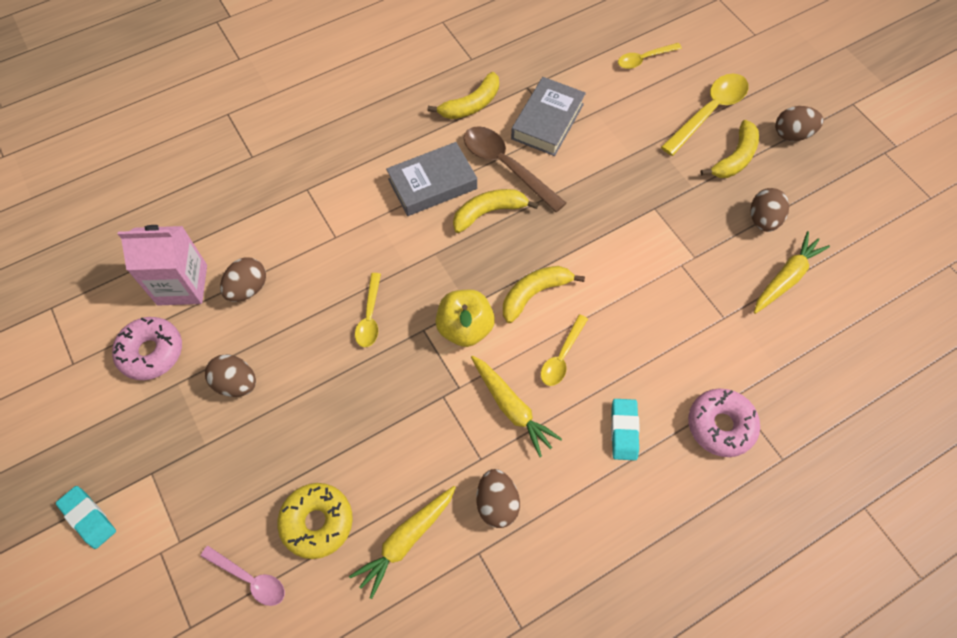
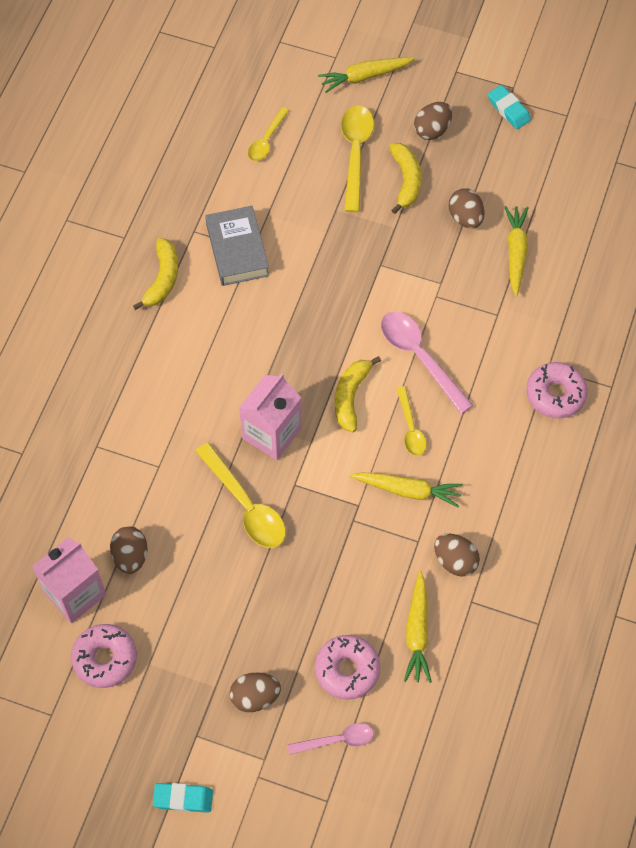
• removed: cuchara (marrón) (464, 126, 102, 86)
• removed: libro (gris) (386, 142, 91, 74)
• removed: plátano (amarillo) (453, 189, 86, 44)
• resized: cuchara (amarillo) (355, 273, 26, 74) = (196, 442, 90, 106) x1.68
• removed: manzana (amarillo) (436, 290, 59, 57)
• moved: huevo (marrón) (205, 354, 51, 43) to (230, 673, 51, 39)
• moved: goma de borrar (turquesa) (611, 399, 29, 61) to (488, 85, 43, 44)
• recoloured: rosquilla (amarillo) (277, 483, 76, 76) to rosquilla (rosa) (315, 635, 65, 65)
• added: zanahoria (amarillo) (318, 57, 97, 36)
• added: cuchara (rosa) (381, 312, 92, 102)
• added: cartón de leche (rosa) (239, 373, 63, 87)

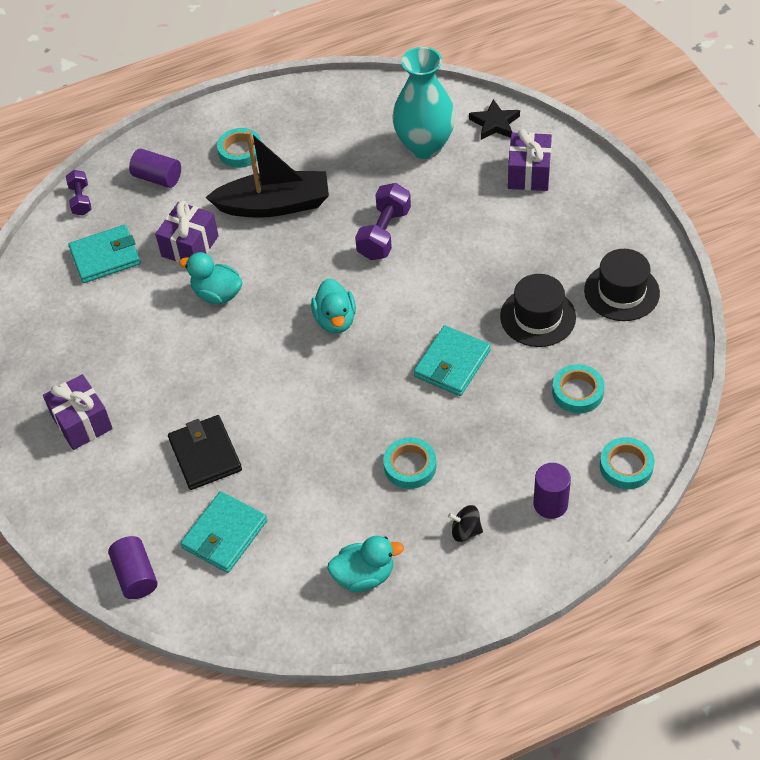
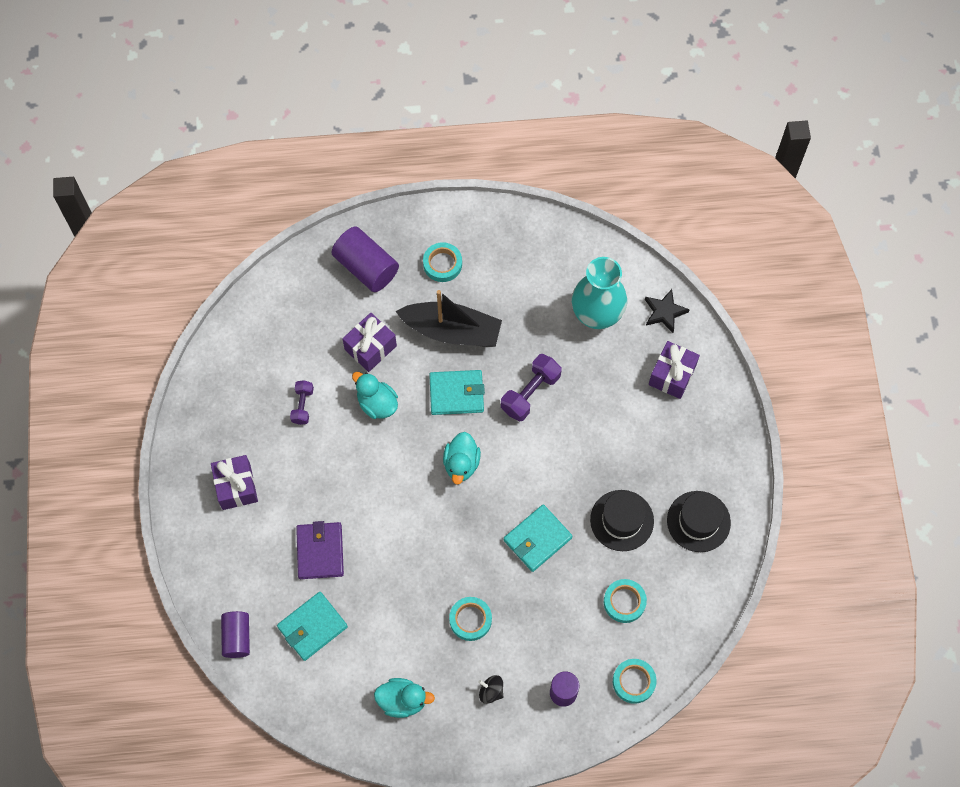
• resized: cilindro (morado) (129, 149, 52, 39) = (331, 226, 68, 66) x1.53
• moved: mancuerna (morado) (66, 170, 26, 46) to (290, 380, 24, 45)
• moved: cartera (turquesa) (68, 225, 73, 58) to (429, 370, 56, 45)
• recoloured: cartera (negro) (168, 415, 74, 75) to cartera (morado) (296, 521, 48, 58)

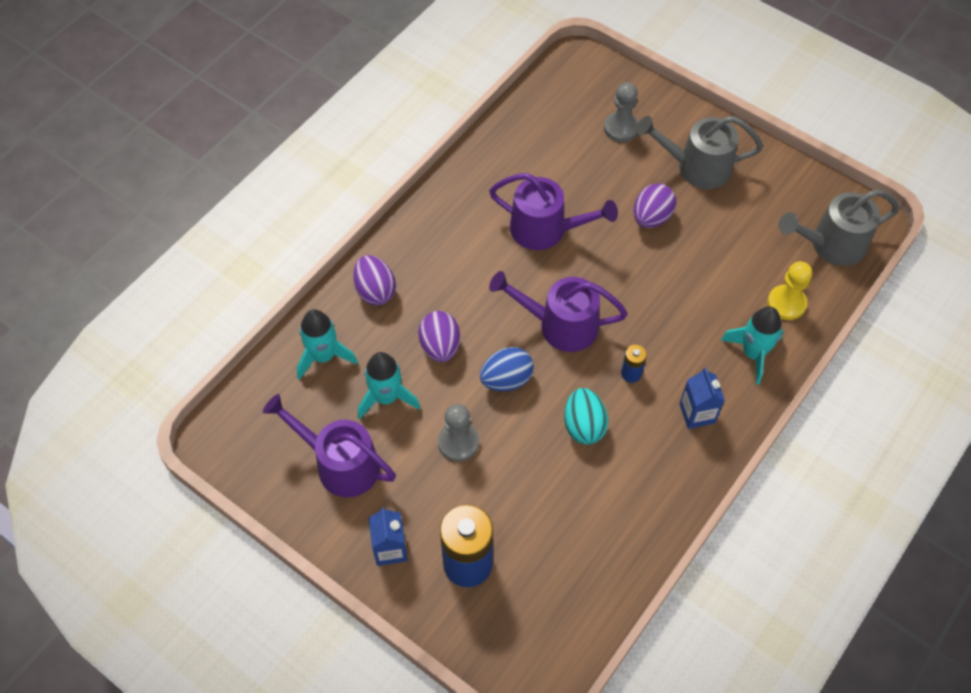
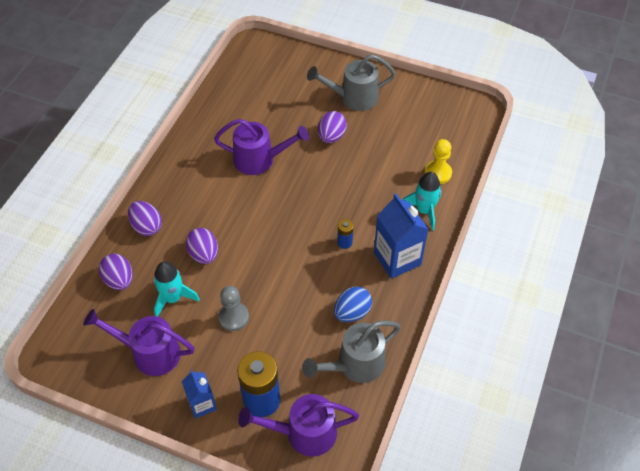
• removed: peón (gris) (604, 82, 35, 60)
• moved: regadera (gris) (779, 189, 120, 77) to (302, 321, 99, 62)
• moved: regadera (morado) (489, 271, 139, 81) to (238, 394, 121, 63)
• replaced: cohete (turquesa) (297, 309, 61, 71) to huevo (morado) (99, 254, 34, 36)
• moved: huevo (azul) (480, 347, 54, 44) to (334, 286, 38, 36)
• resized: cartón de leche (azul) (680, 367, 45, 62) = (374, 193, 54, 86) x1.70
• removed: huevo (turquesa) (564, 388, 44, 57)

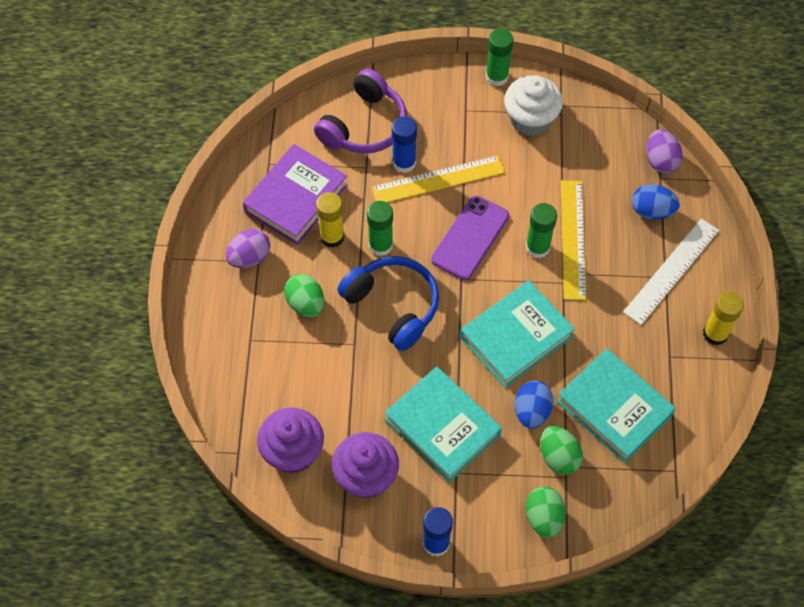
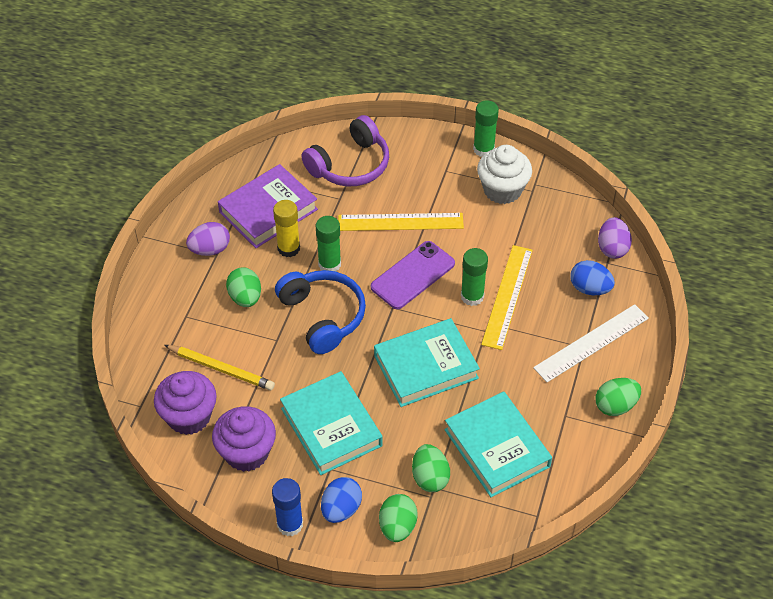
• removed: barra de pegamento (azul) (392, 116, 25, 57)
• replaced: barra de pegamento (amarillo) (703, 292, 41, 54) to huevo (verde) (595, 378, 46, 38)
• moved: huevo (azul) (515, 381, 38, 48) to (321, 477, 41, 46)
• added: lápiz (amarillo) (164, 345, 111, 45)

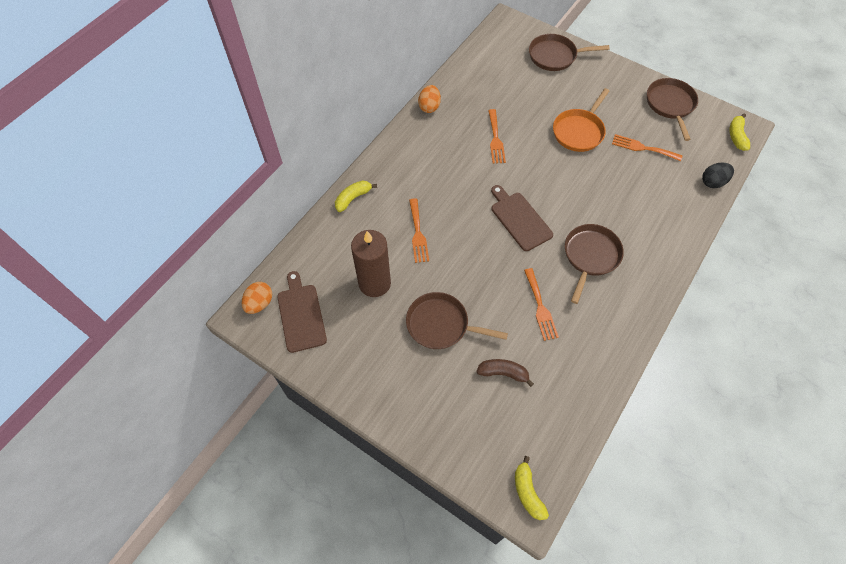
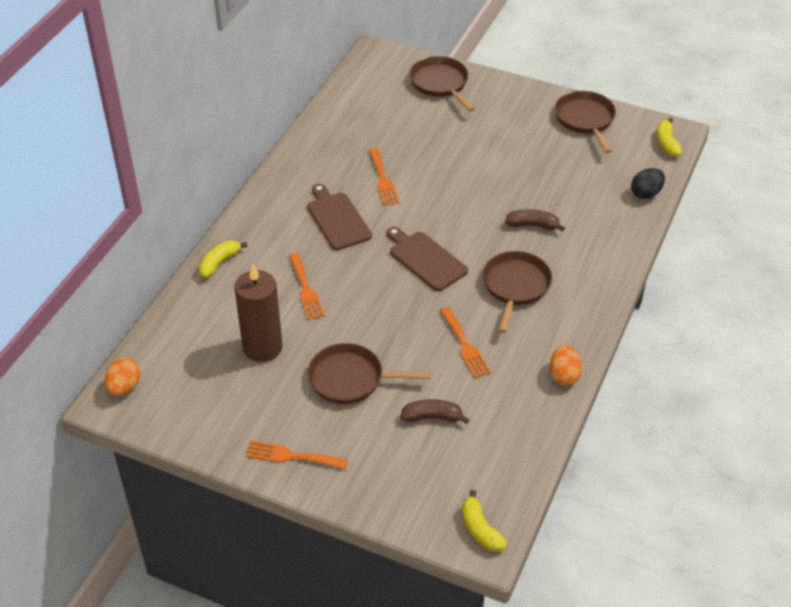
• turned: sartén (marrón) (529, 34, 81, 37) = (409, 56, 66, 56) 75 degrees clockwise
• moved: huevo (naranja) (418, 85, 23, 28) to (549, 345, 33, 40)
• removed: sartén (naranja) (553, 88, 56, 64)
• moved: tenedor (naranja) (612, 134, 71, 27) to (245, 441, 103, 28)
• moved: tabla de cortar (marrón) (277, 271, 50, 82) to (307, 184, 65, 66)
• added: plátano (marrón) (505, 209, 60, 23)

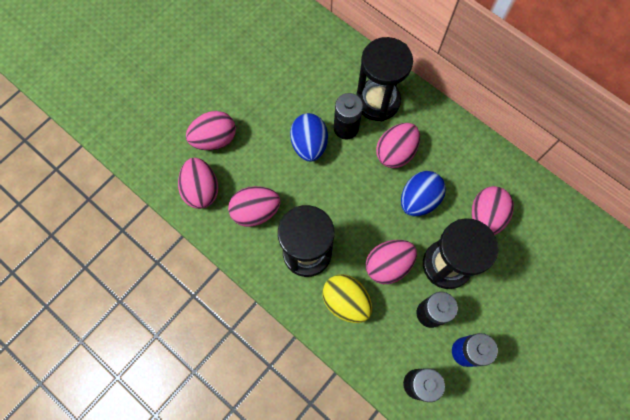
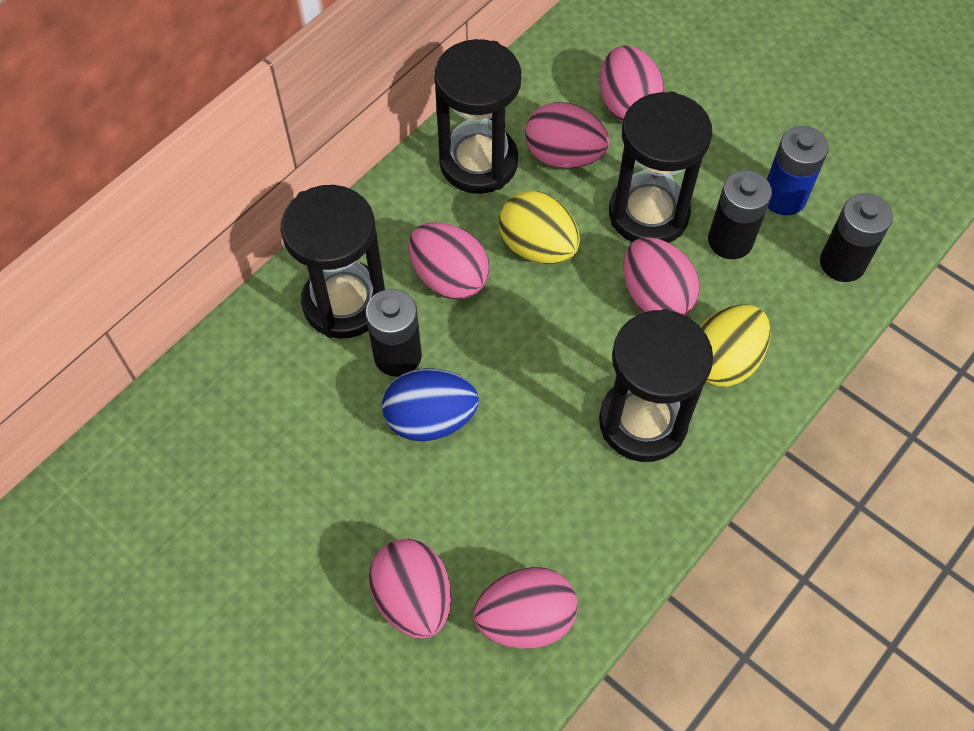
• recoloured: huevo (azul) (401, 171, 45, 45) to huevo (amarillo) (499, 191, 81, 73)
• moved: huevo (rosa) (228, 186, 53, 41) to (600, 45, 65, 77)
• added: reloj de arena (negro) (434, 39, 87, 155)

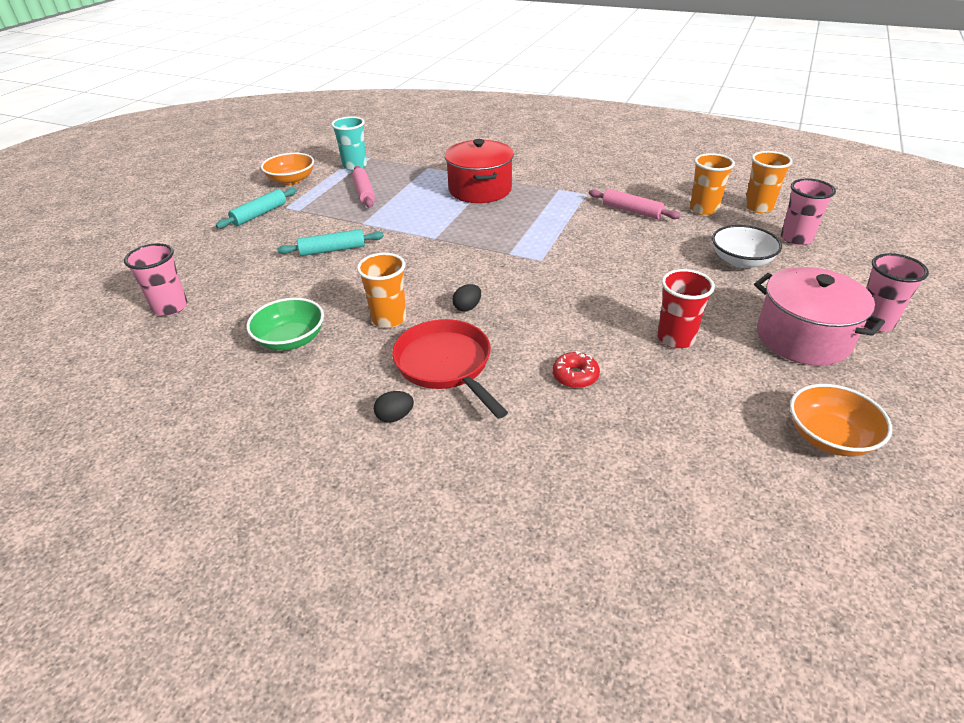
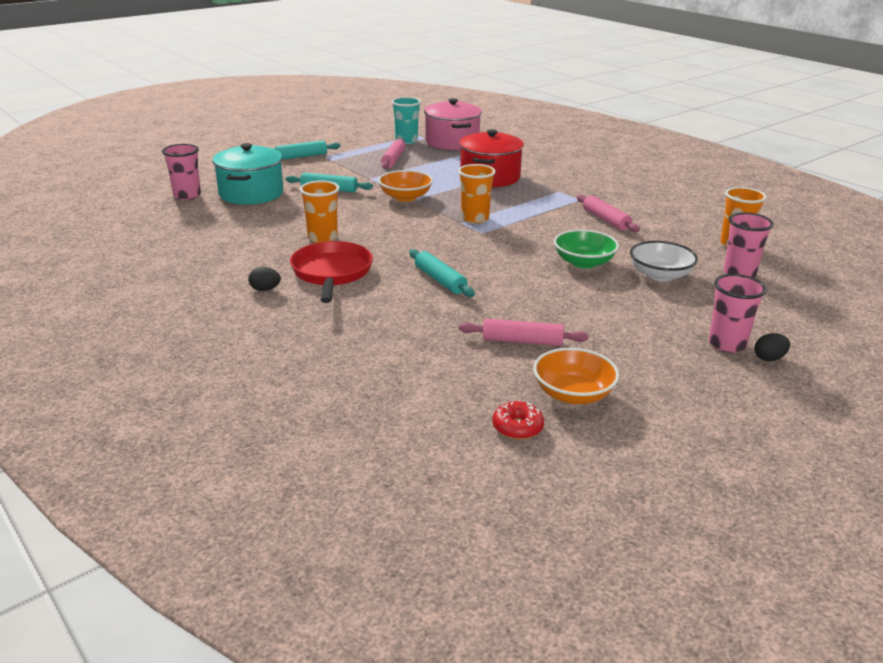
• moved: cuenco (naranja) (261, 153, 53, 32) to (378, 170, 55, 32)
• moved: vaso (naranja) (690, 153, 45, 63) to (458, 164, 38, 59)
• moved: olla (rosa) (754, 267, 131, 99) to (424, 98, 58, 52)
• removed: vaso (rojo) (658, 269, 57, 80)
• moved: huevo (negro) (452, 284, 29, 28) to (754, 333, 36, 29)
• moved: cuenco (verde) (246, 298, 78, 53) to (554, 229, 65, 40)
• moved: rosquilla (rojo) (552, 351, 48, 37) to (492, 401, 52, 39)
• added: olla (turquesa) (212, 143, 72, 62)
• added: rodillo (turquesa) (409, 249, 66, 48)
• added: rodillo (rosa) (459, 319, 129, 27)

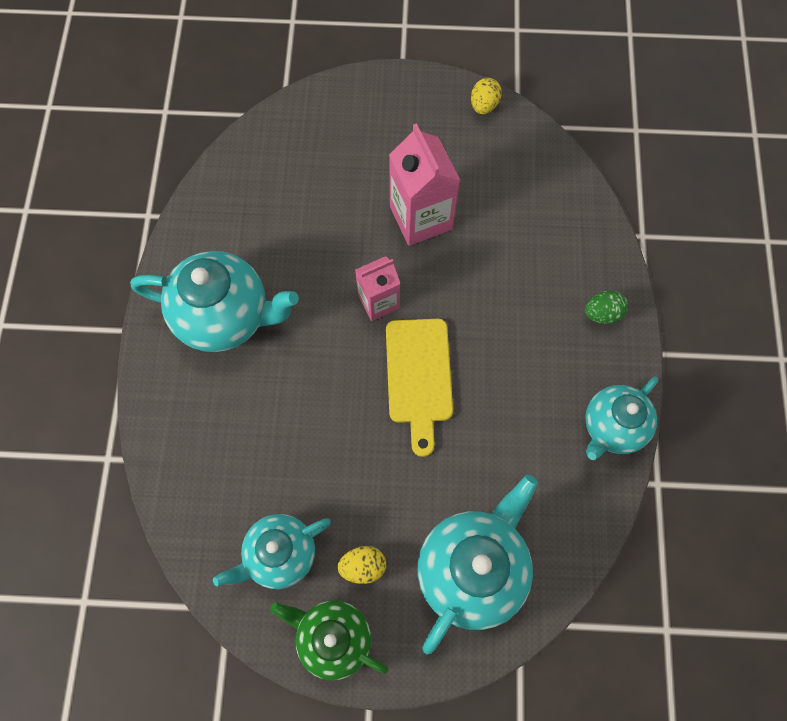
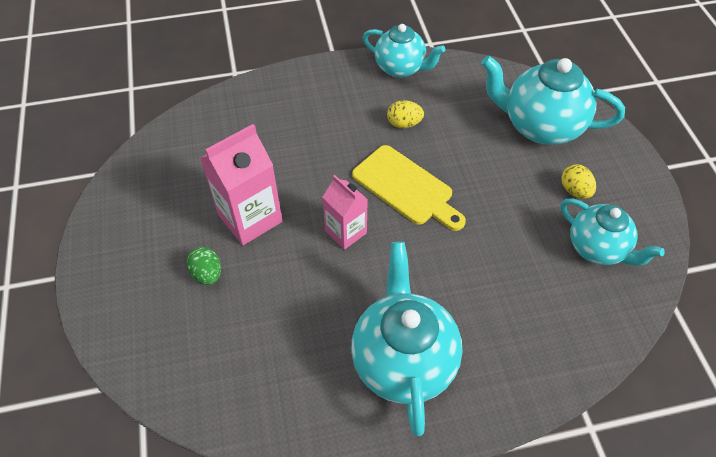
• moved: huevo (amarillo) (471, 78, 31, 36) to (387, 100, 37, 28)
• moved: huevo (verde) (585, 291, 43, 33) to (187, 247, 34, 38)
• turned: tabla de cortar (amarillo) (386, 319, 67, 138) = (352, 145, 114, 86) 60 degrees clockwise
• removed: tetera (verde) (270, 600, 118, 81)

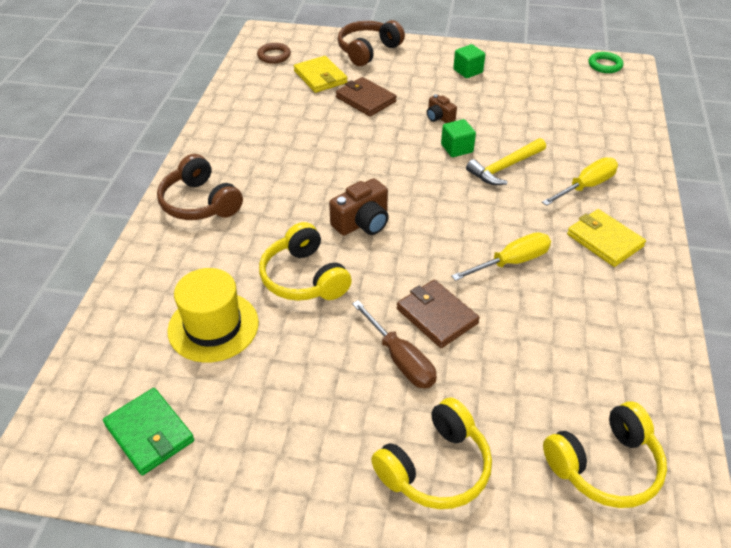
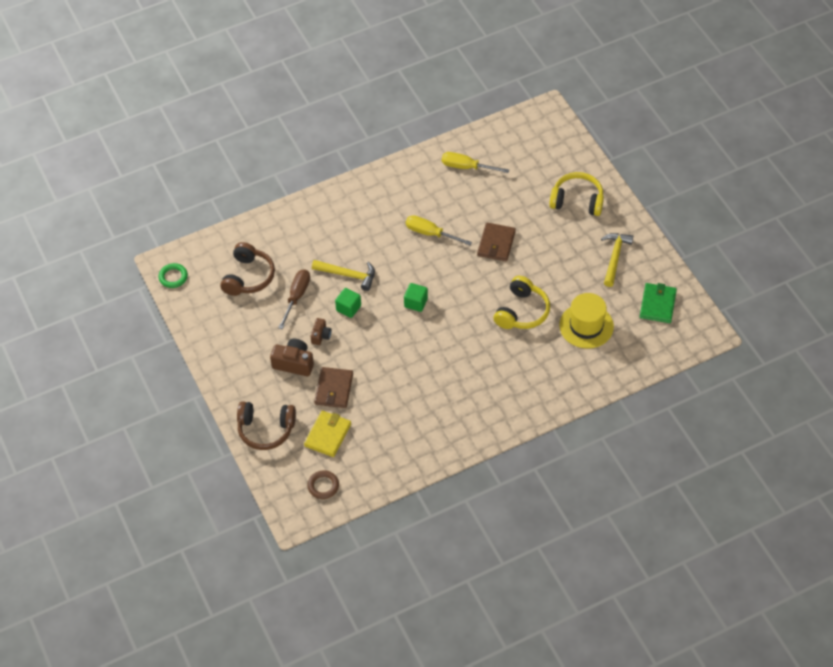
• moved: cubo (verde) (453, 44, 32, 34) to (404, 283, 24, 29)
• moved: auriculares (marrón) (157, 154, 86, 66) to (220, 242, 55, 54)
• moved: destornillador (amarillo) (542, 158, 76, 48) to (442, 152, 67, 21)
• moved: cámara (marrón) (329, 178, 60, 58) to (270, 339, 44, 37)
• removed: cartera (amarillo) (567, 209, 79, 58)
• moved: destornillador (marrón) (352, 300, 85, 89) to (278, 269, 32, 60)
• removed: auriculares (amarillo) (543, 401, 124, 107)
• added: martillo (amarillo) (601, 233, 32, 54)

